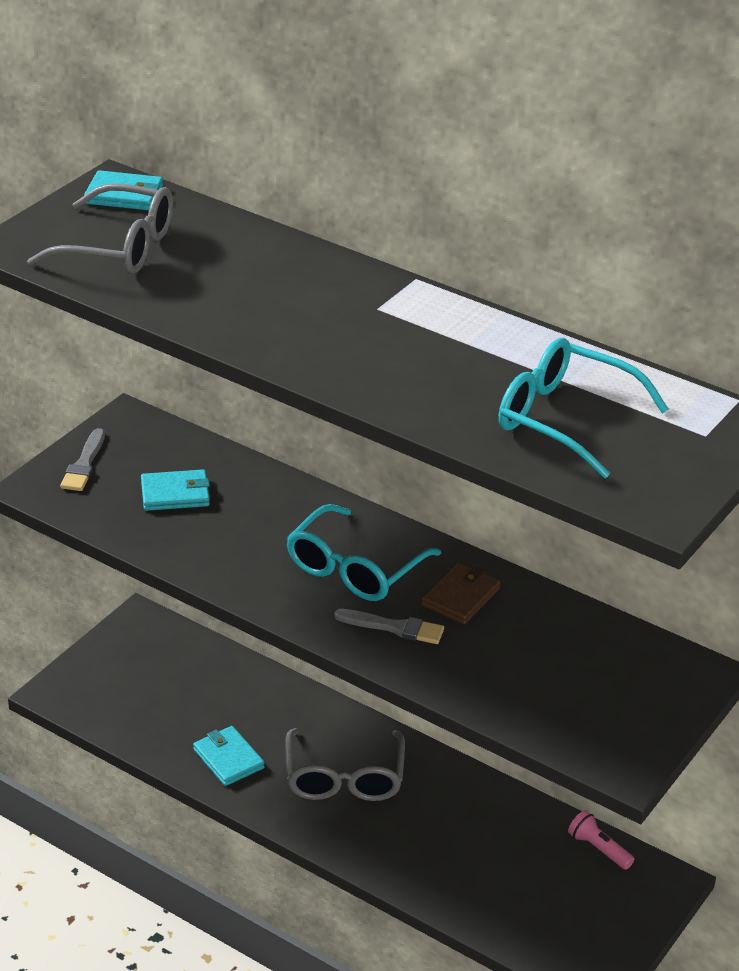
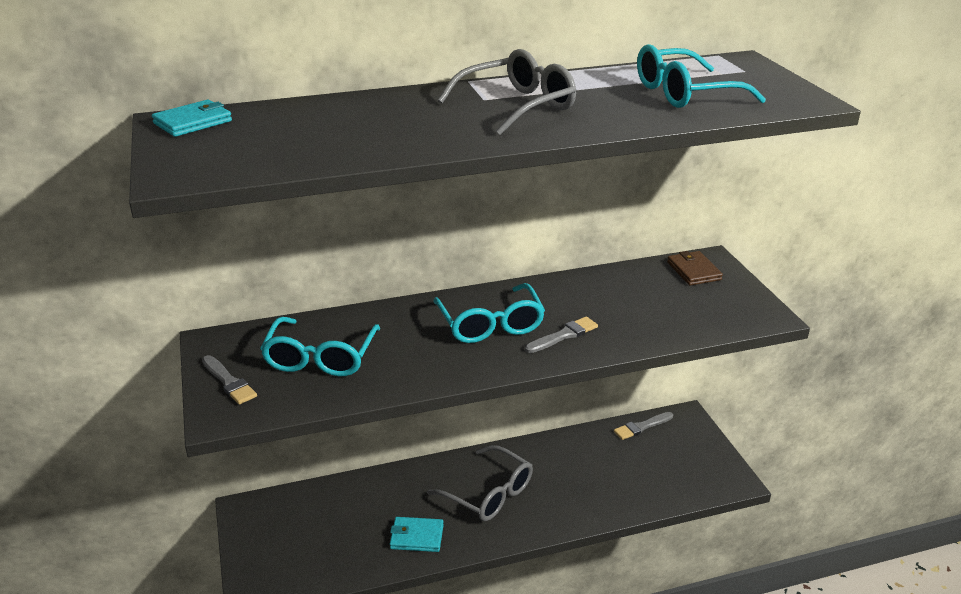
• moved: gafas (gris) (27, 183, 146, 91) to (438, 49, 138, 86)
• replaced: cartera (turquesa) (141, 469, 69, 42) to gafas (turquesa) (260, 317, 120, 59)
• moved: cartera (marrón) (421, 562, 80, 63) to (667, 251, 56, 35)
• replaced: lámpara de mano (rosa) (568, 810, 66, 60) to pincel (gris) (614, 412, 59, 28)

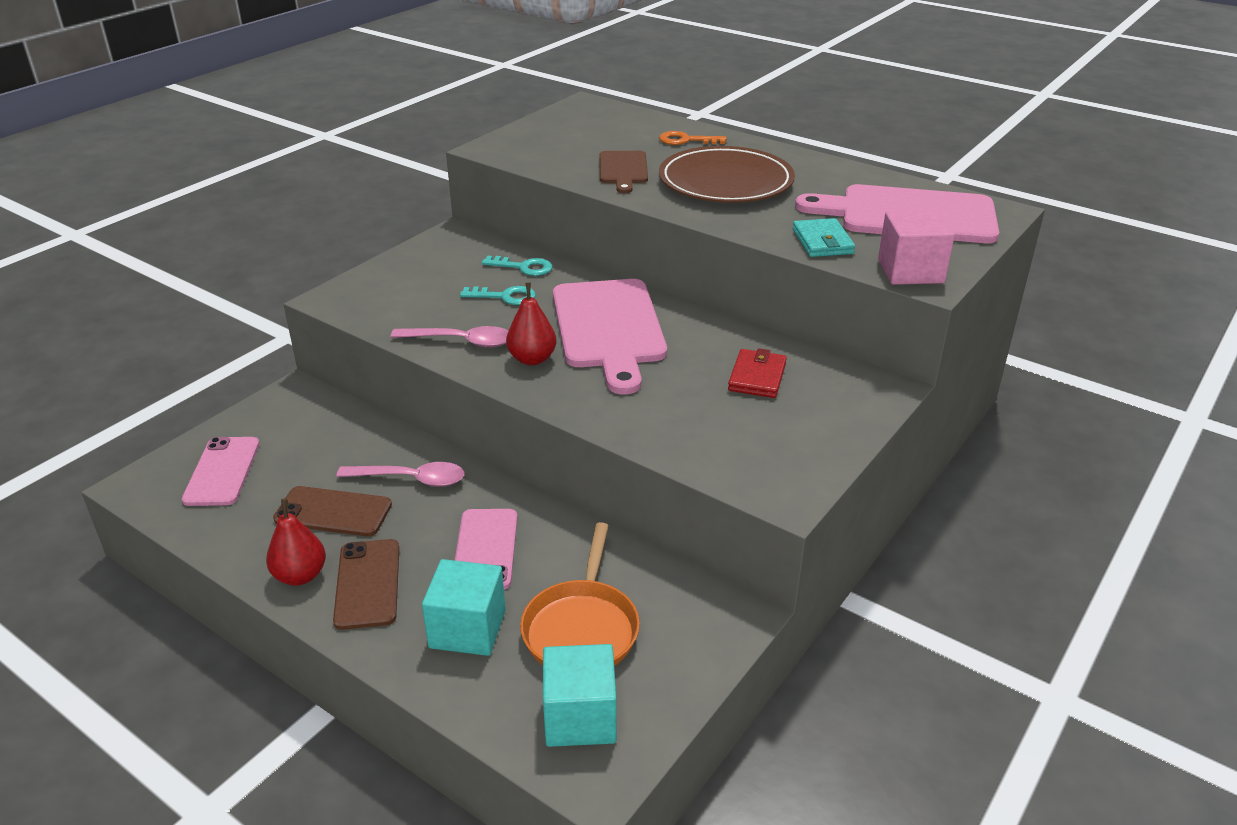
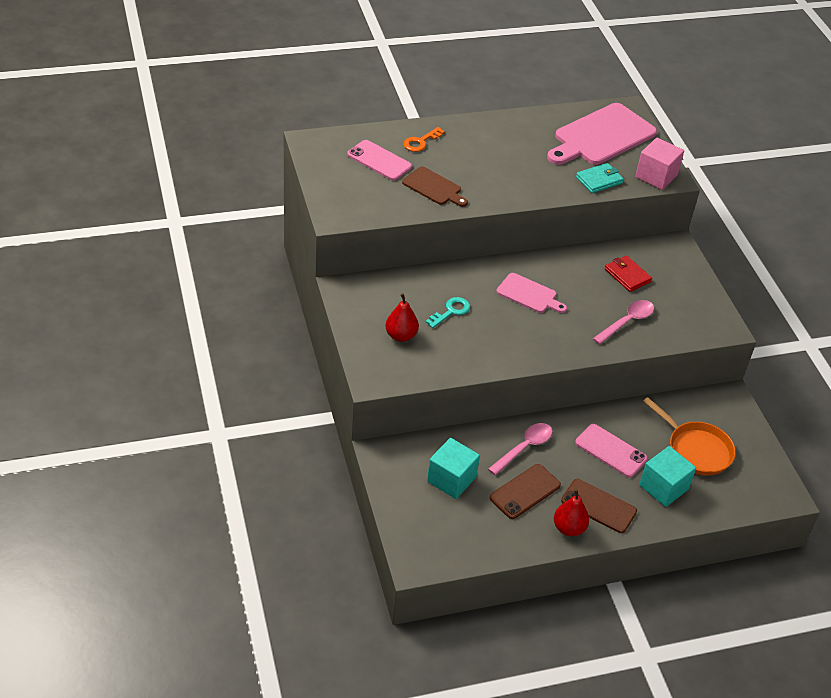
• removed: plato (marrón) (659, 146, 136, 57)
• turned: cartera (turquesa) (793, 218, 62, 39) = (576, 163, 48, 30) 60 degrees counterclockwise
• removed: llave (turquesa) (482, 256, 70, 20)
• resized: tabla de cortar (rosa) (553, 279, 114, 116) = (496, 273, 71, 40) x0.53
• moved: pera (rojo) (506, 282, 50, 83) to (385, 293, 34, 49)
• moved: cuchara (rosa) (391, 326, 117, 22) to (592, 300, 62, 45)
• moved: móvil (rosa) (182, 437, 78, 69) to (347, 140, 65, 41)
• moved: cubo (turquesa) (543, 644, 74, 103) to (427, 438, 53, 61)

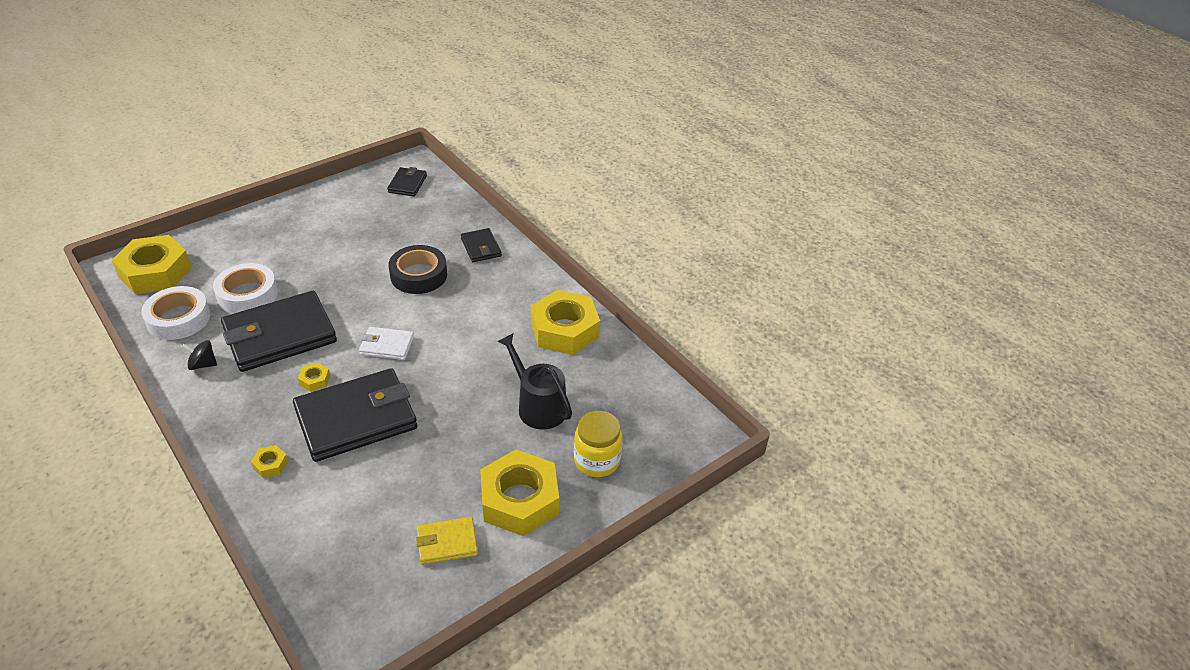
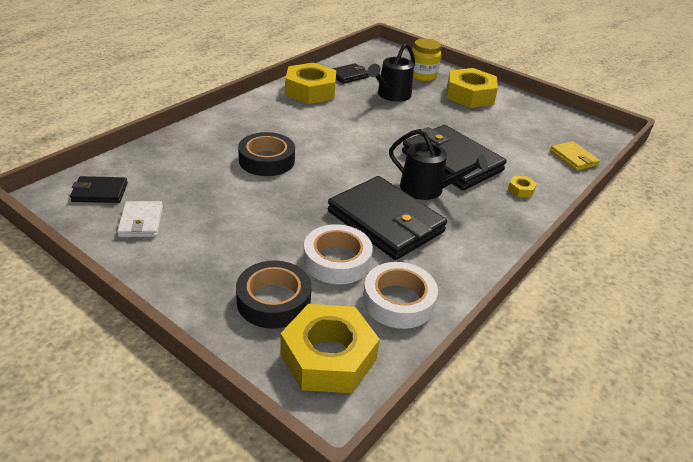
• moved: cartera (negro) (461, 228, 41, 34) to (333, 63, 36, 21)
• moved: cartera (blanco) (359, 327, 55, 33) to (117, 201, 46, 36)
• removed: peonza (negro) (182, 340, 35, 30)
• replaced: tuerca (amarillo) (298, 362, 32, 30) to regadera (negro) (389, 129, 99, 71)
• moved: cartera (amarillo) (416, 517, 62, 48) to (550, 141, 50, 30)
• added: cinta adhesiva (negro) (236, 260, 75, 69)

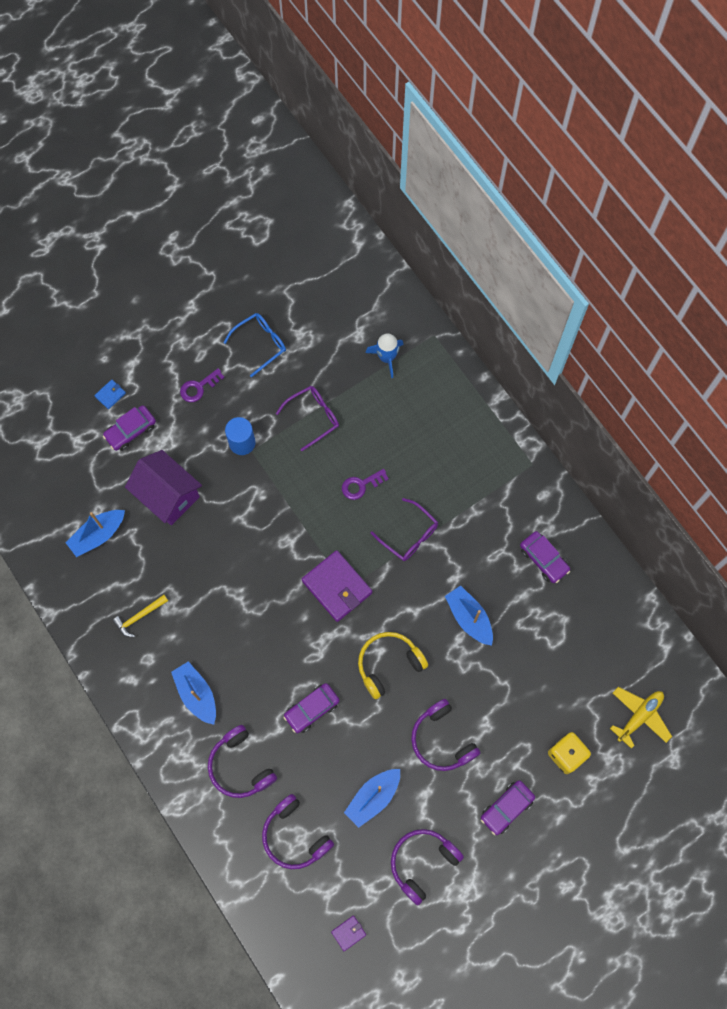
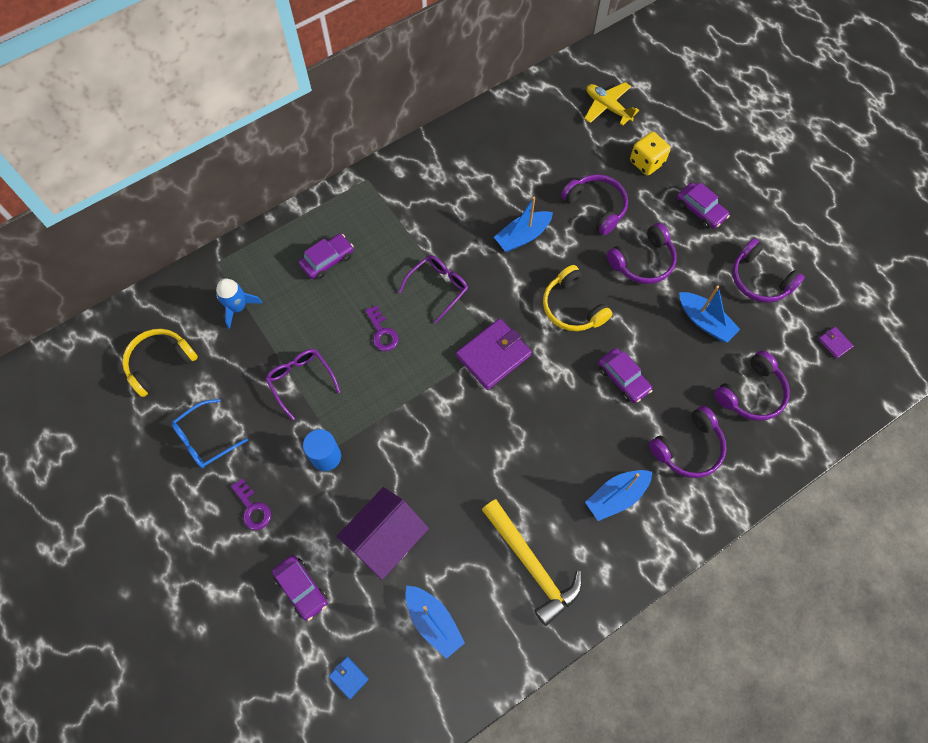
• turned: gafas (azul) (223, 313, 63, 64) = (171, 399, 77, 69) 90 degrees counterclockwise
• moved: cartera (azul) (94, 380, 32, 29) to (329, 657, 40, 42)
• moved: coche (morado) (520, 531, 50, 52) to (299, 234, 55, 46)
• resized: martillo (amarillo) (112, 595, 56, 42) = (482, 499, 100, 127) x1.95
• added: auriculares (morado) (561, 174, 67, 61)
• added: auriculares (amarillo) (122, 329, 76, 68)

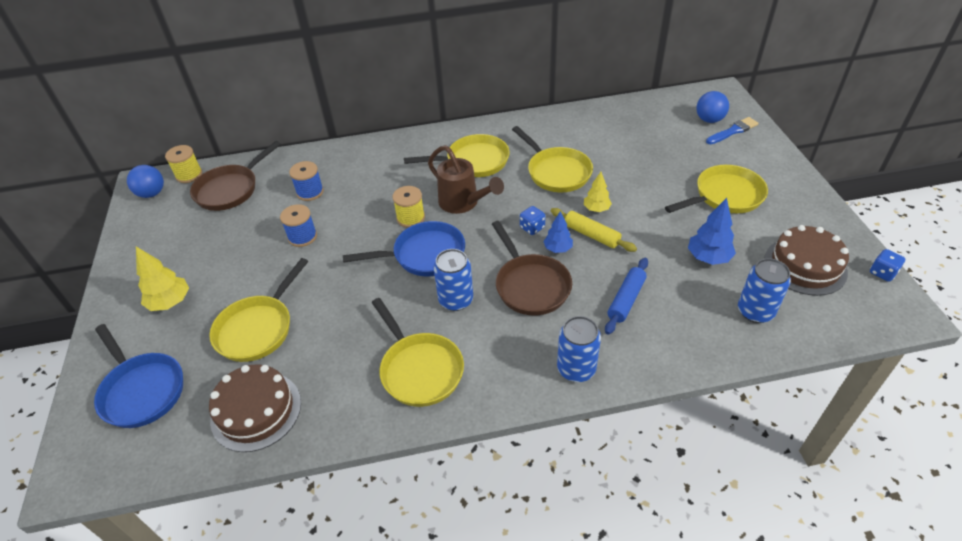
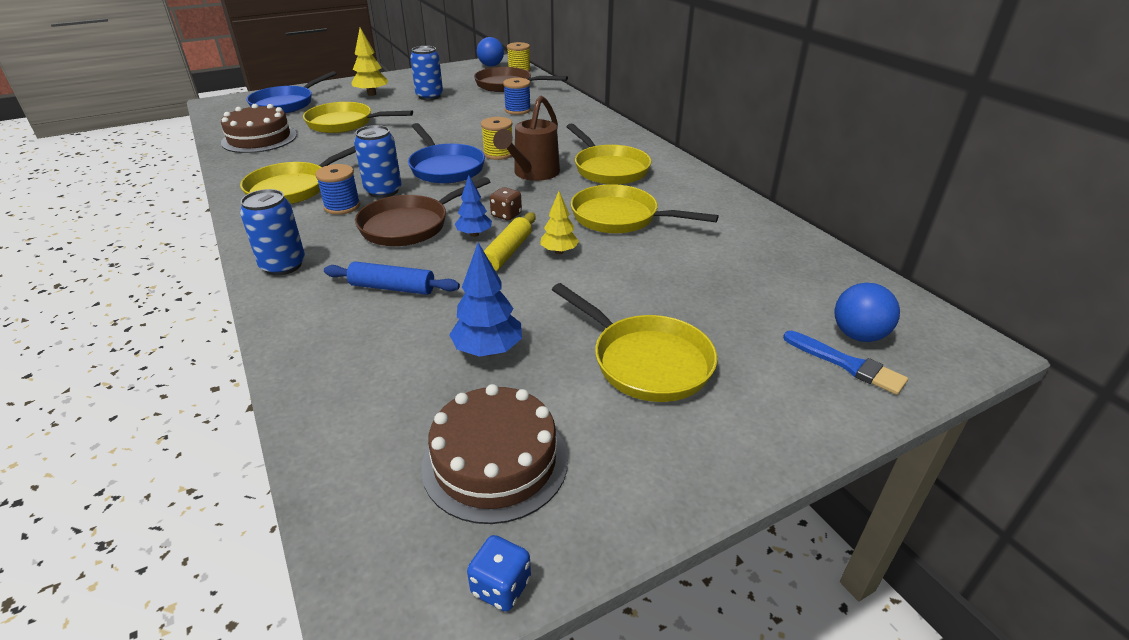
• turned: sartén (amarillo) (512, 126, 81, 66) = (571, 184, 148, 50) 75 degrees clockwise
• moved: carrete (azul) (280, 204, 37, 43) to (315, 164, 46, 51)
• recoloured: dado (azul) (520, 206, 25, 29) to dado (marrón) (490, 187, 32, 34)
• moved: lata (azul) (738, 258, 53, 65) to (410, 46, 33, 54)

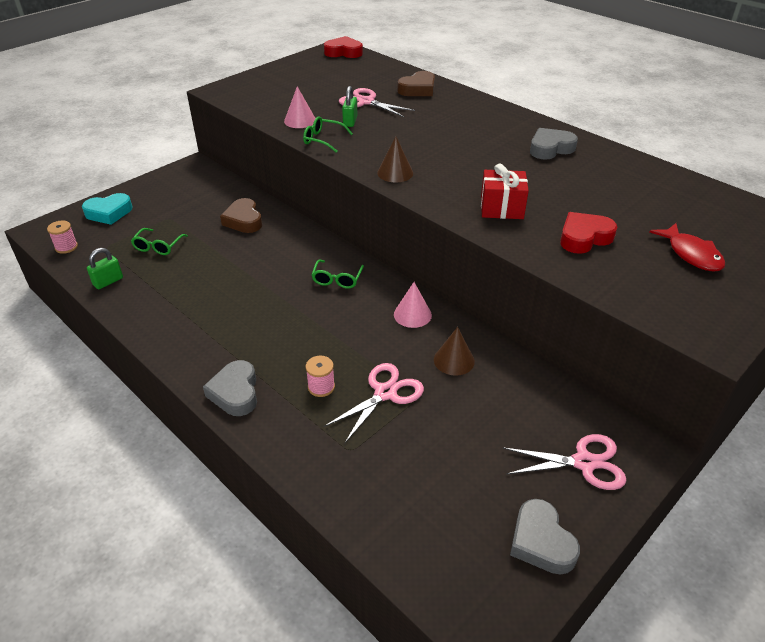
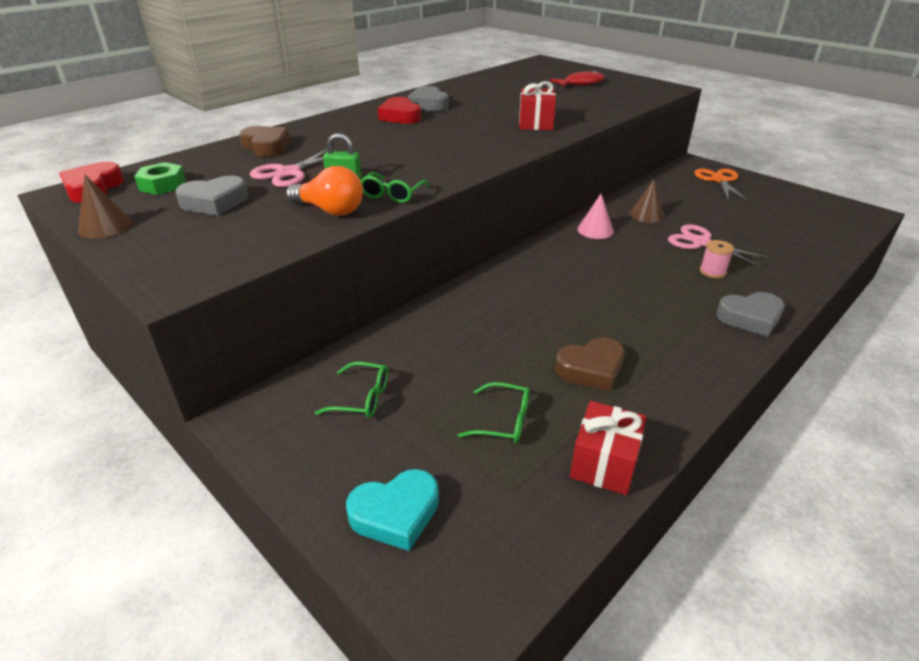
• replaced: cono (rosa) (284, 86, 32, 42) to bombilla (naranja) (286, 166, 77, 50)
• moved: cono (marrón) (377, 136, 36, 47) to (78, 175, 54, 64)
• turned: corazón (turquesa) (82, 193, 50, 32) = (346, 469, 93, 82) 90 degrees clockwise
• moved: corazón (marrón) (220, 198, 42, 35) to (555, 337, 70, 54)
• moved: corazón (rojo) (560, 212, 58, 42) to (378, 97, 43, 27)
• removed: carrete (rosa) (47, 221, 31, 33)
• replaced: candado (verde) (87, 248, 36, 41) to regalo (rojo) (570, 401, 76, 94)
• moved: gafas (verde) (311, 260, 53, 29) to (315, 362, 73, 56)
• recoloured: tijeras (rosa) (503, 434, 124, 56) to tijeras (naranja) (694, 169, 55, 33)
• moved: corazón (gris) (510, 499, 70, 76) to (175, 176, 73, 40)
• added: tuerca (verde) (134, 162, 52, 33)

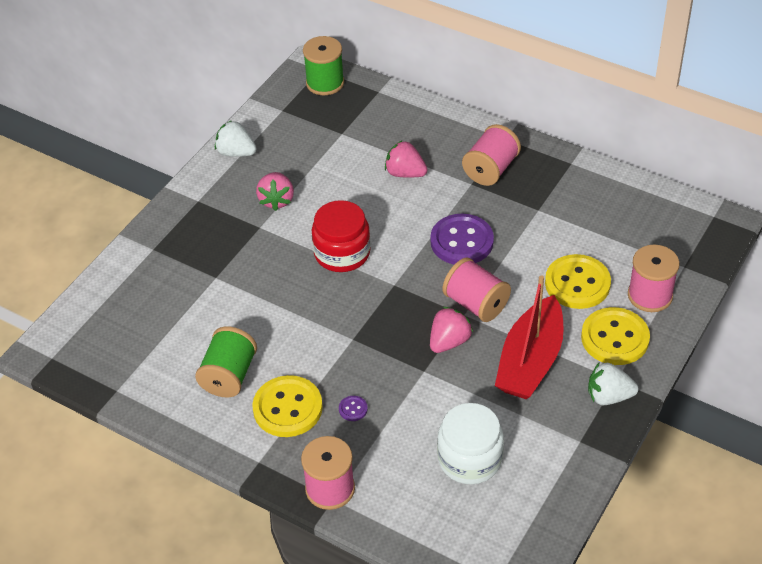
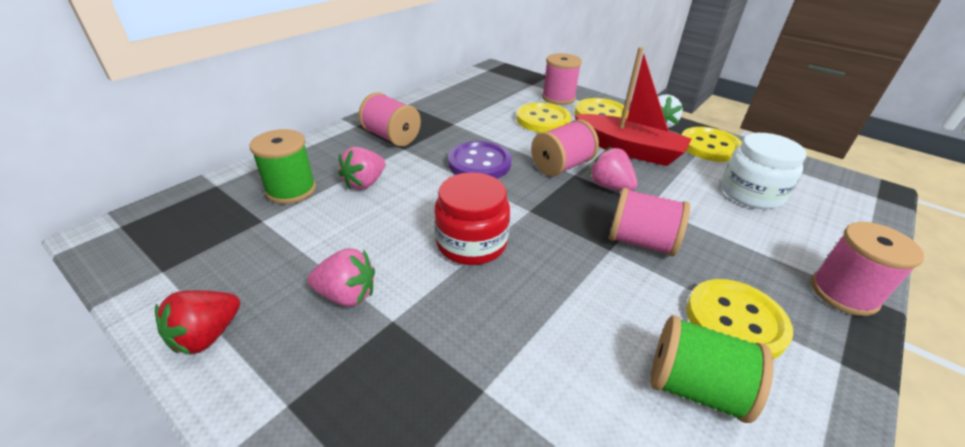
• moved: carrete (verde) (303, 36, 41, 59) to (250, 129, 66, 75)
• recoloured: fresa (blanco) (215, 120, 42, 37) to fresa (rojo) (155, 290, 85, 65)
• removed: botón (morado) (339, 396, 29, 25)
• added: botón (amarillo) (682, 127, 60, 35)
• added: carrete (rosa) (609, 188, 81, 68)

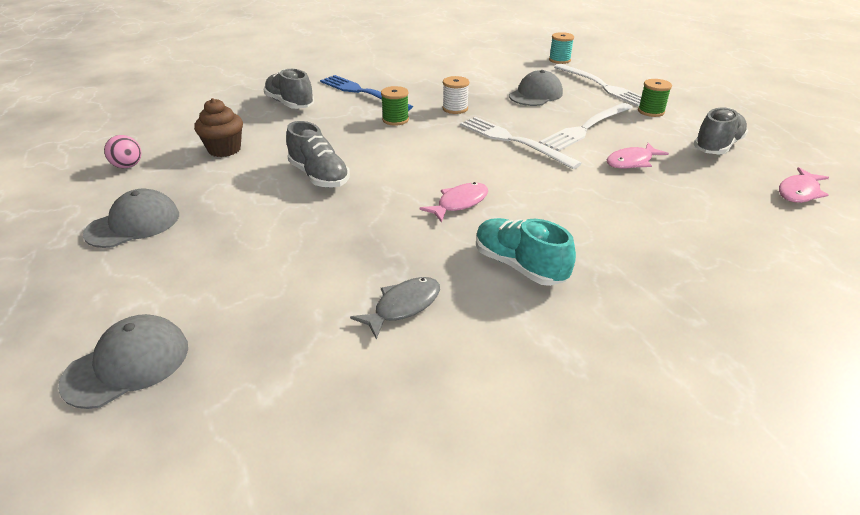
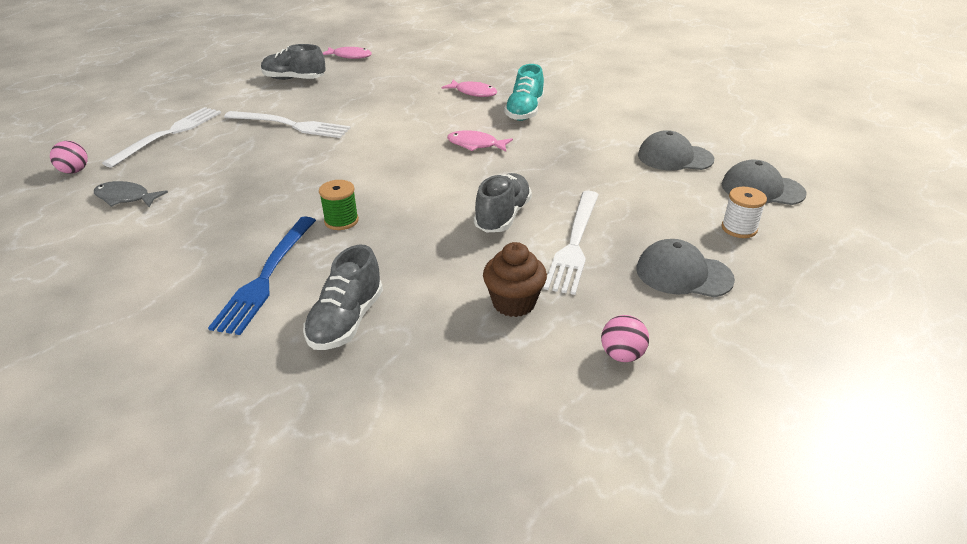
• replaced: carrete (turquesa) (549, 32, 25, 32) to pelota (rosa) (50, 141, 38, 33)
• moved: gorra (gris) (509, 70, 54, 36) to (638, 130, 76, 40)
• moved: carrete (blanco) (442, 76, 27, 38) to (722, 187, 45, 51)
• removed: carrete (verde) (638, 79, 34, 38)
• moved: tenedor (blanco) (460, 117, 122, 52) to (544, 191, 55, 104)
• moved: pez (rosa) (607, 143, 62, 26) to (442, 79, 55, 18)
• moved: pez (gris) (350, 277, 90, 63) to (94, 181, 74, 26)

